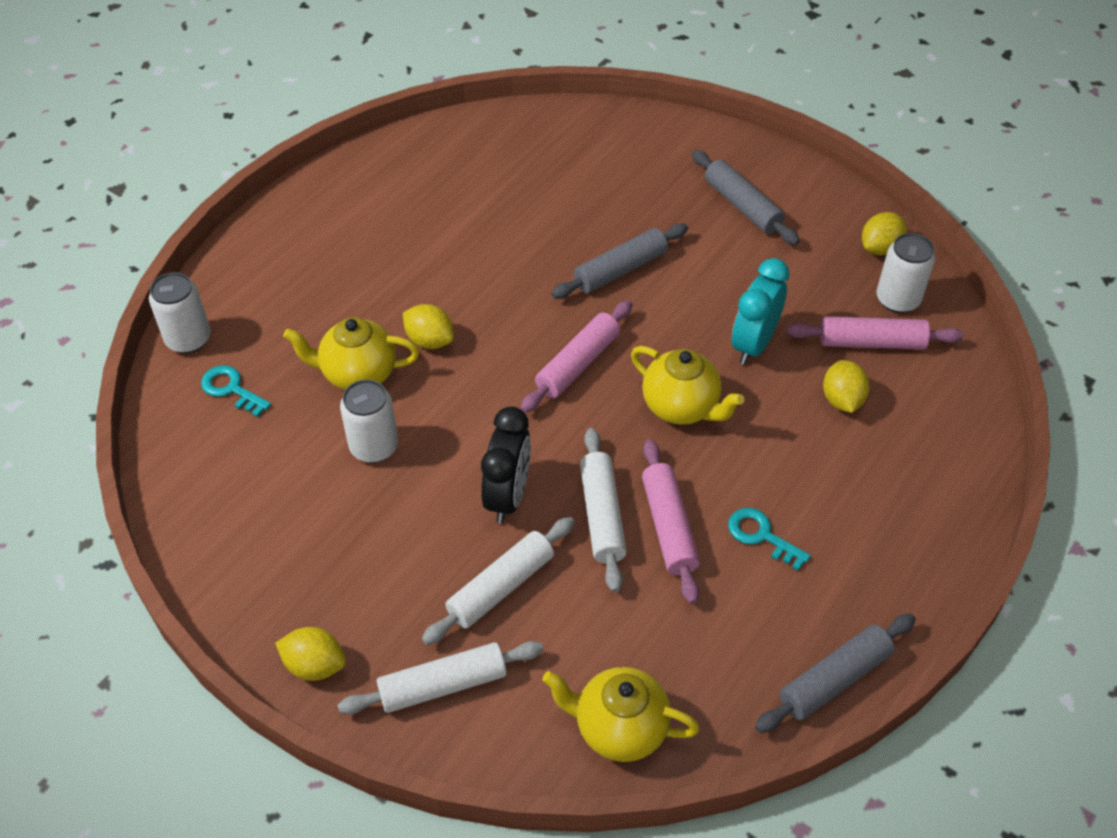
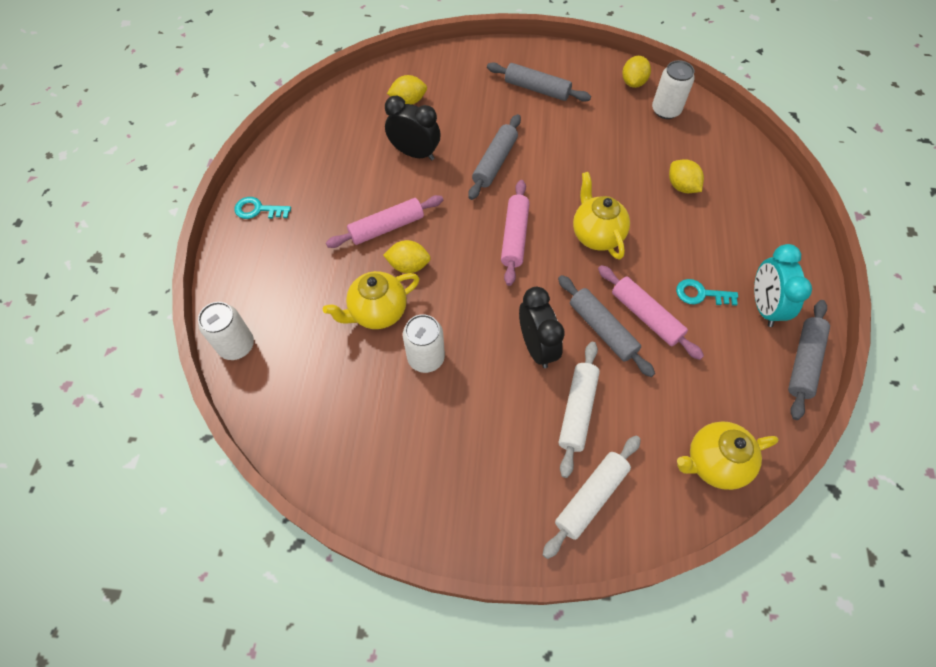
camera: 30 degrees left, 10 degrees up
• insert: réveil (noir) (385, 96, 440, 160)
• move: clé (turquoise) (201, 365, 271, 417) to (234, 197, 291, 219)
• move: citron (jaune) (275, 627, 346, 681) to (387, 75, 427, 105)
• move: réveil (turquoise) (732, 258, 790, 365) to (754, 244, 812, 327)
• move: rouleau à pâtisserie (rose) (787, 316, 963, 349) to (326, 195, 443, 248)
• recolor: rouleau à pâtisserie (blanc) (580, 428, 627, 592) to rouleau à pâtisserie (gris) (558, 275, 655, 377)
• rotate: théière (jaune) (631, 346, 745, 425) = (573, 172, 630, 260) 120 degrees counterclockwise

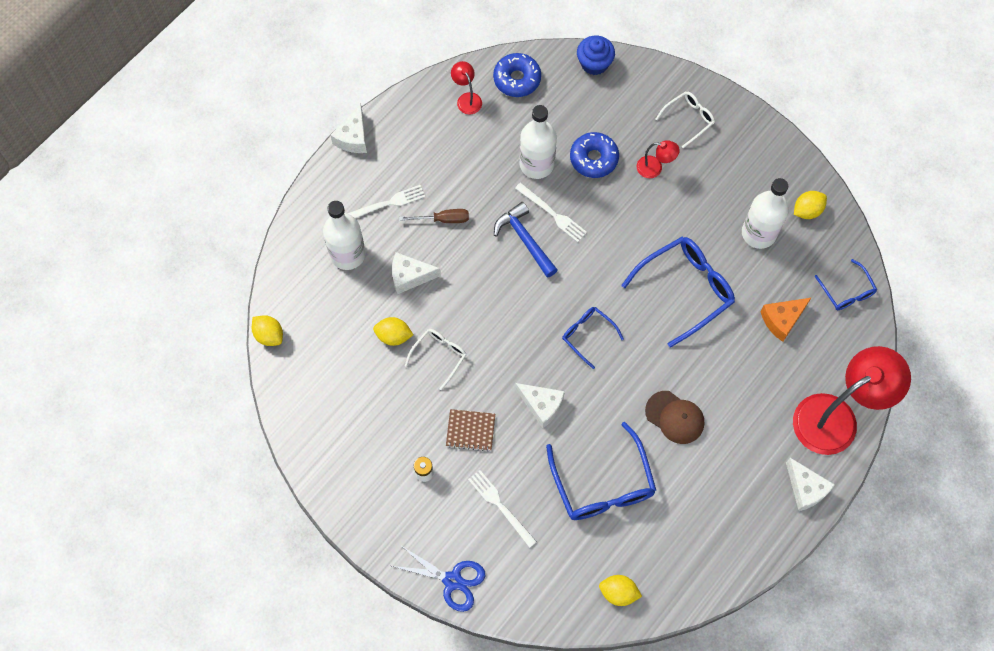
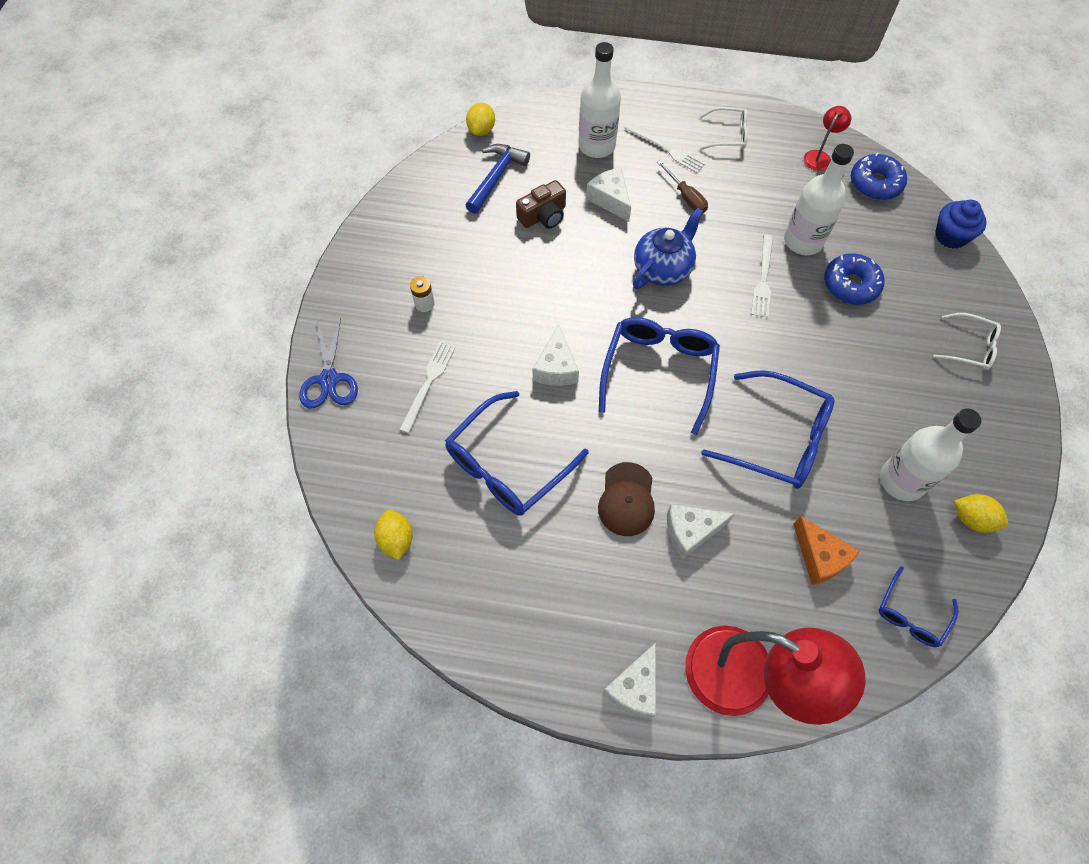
camera: 60 degrees right, 5 degrees down
• delete: carnet (marron) (446, 409, 495, 452)
• delete: lampe (rouge) (637, 140, 680, 178)
• insert: théière (bleu) (633, 207, 704, 289)
• move: fromage (blanc) (330, 104, 367, 153) to (667, 504, 735, 559)
• move: lunettes (blanc) (405, 329, 466, 390) to (700, 107, 748, 150)
• move: marteau (bleu) (494, 202, 558, 278) to (465, 144, 530, 214)
• replace: citron (jaune) (373, 317, 414, 346) to appareil photo (marron) (516, 180, 566, 229)
• rotate: fromage (orange) (761, 298, 811, 342) = (793, 516, 860, 585) 150 degrees counterclockwise
• resize: lunettes (bleu) (562, 307, 624, 369) = (599, 317, 720, 435) x1.82

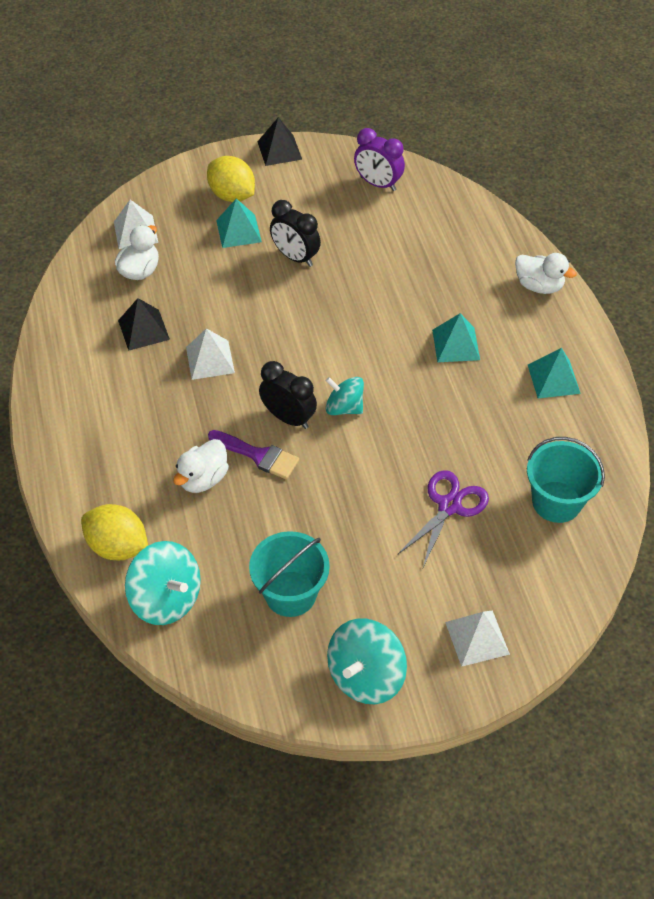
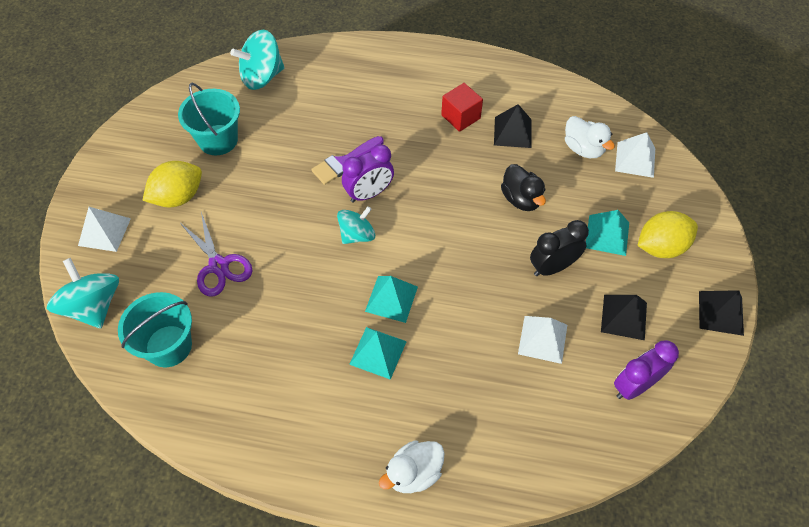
camera: 115 degrees right, 5 degrees up
• delete: canard (blanc) (173, 439, 229, 493)
• insert: cube (rouge) (441, 83, 483, 132)
• insert: canard (noir) (501, 164, 546, 211)
• insert: pyramide (noir) (601, 295, 647, 340)
• move: citron (jaune) (81, 504, 148, 560) to (142, 161, 202, 208)
• move: pyramide (blanc) (186, 328, 235, 380) to (518, 316, 567, 364)
• move: toupie (turquoise) (327, 618, 407, 704) to (47, 258, 119, 328)
• move: pyramide (turquoise) (528, 348, 581, 398) to (365, 276, 418, 323)
• recolor: réveil (noir) (259, 361, 317, 429) to réveil (violet) (342, 144, 394, 203)

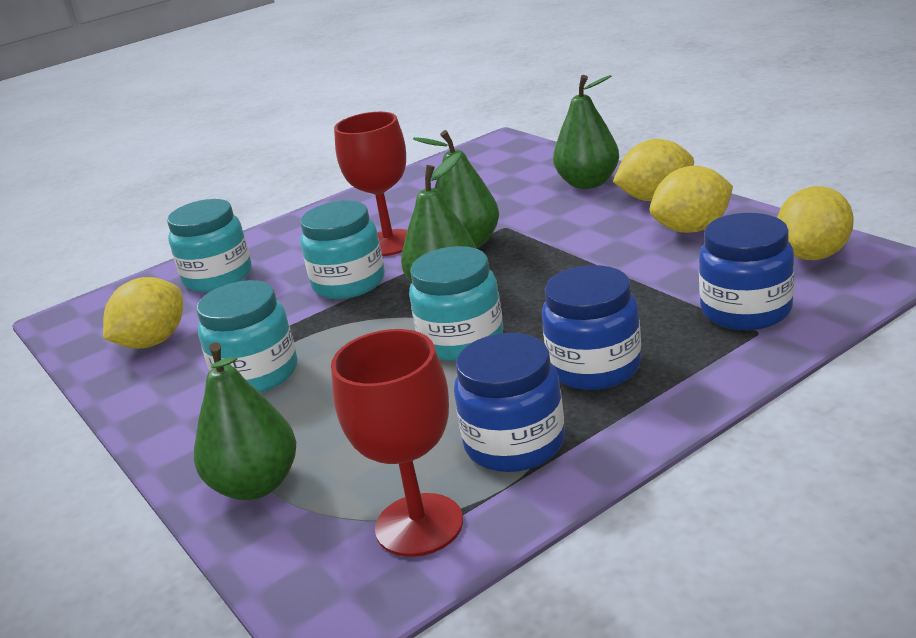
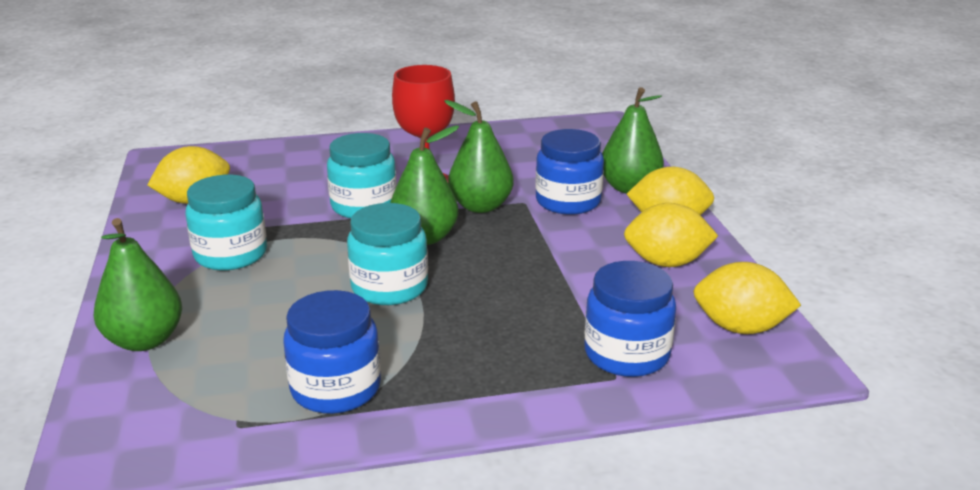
camera: 20 degrees right, 0 degrees up
• delete: bocal (turquoise) (167, 199, 252, 292)
• delete: verre à pied (rouge) (331, 329, 463, 557)
• move: bocal (bleu) (542, 265, 641, 390) to (535, 129, 604, 215)
• rotate: citron (jaune) (777, 186, 854, 260) = (693, 262, 801, 334) 45 degrees clockwise

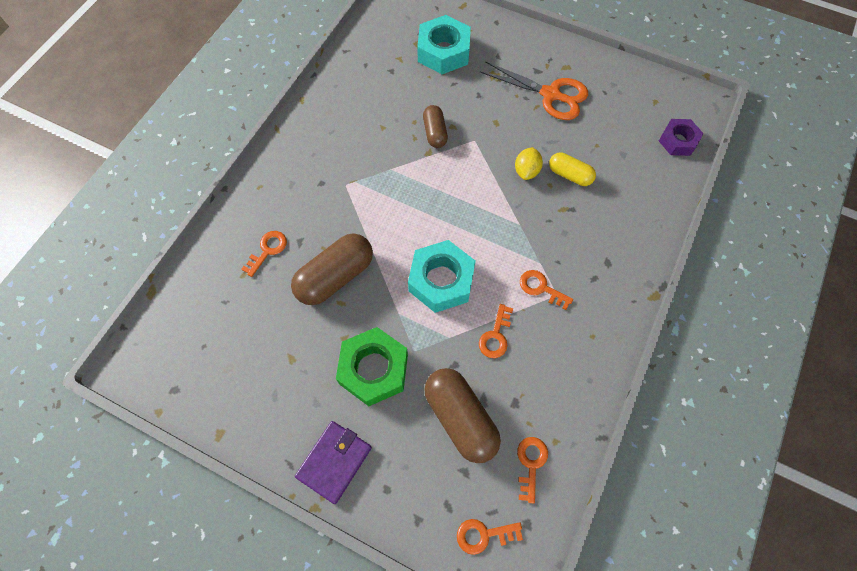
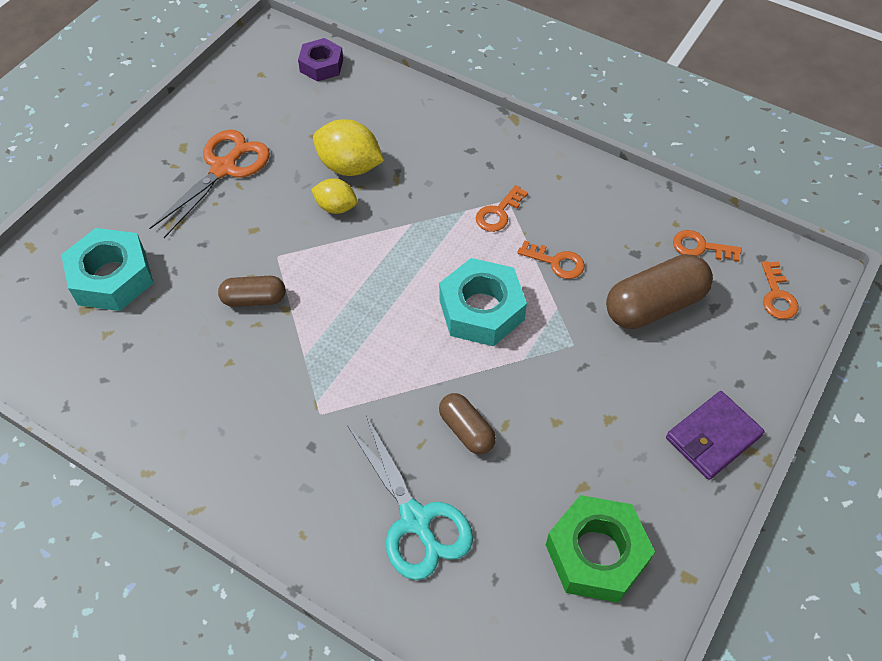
camera: 85 degrees left, 10 degrees down
• move: écrou (vert) (336, 327, 408, 406) to (546, 495, 655, 603)
• replace: clé (orange) (241, 231, 287, 277) to ciseaux (turquoise) (347, 416, 473, 580)
• replace: gélule (jaune) (549, 152, 596, 186) to citron (jaune) (313, 119, 384, 176)
• rotate: portefeuille (violet) (295, 421, 372, 504) = (666, 391, 765, 480) 75 degrees counterclockwise
• resize: gélule (marron) (291, 233, 373, 305) = (439, 393, 496, 454) x0.58

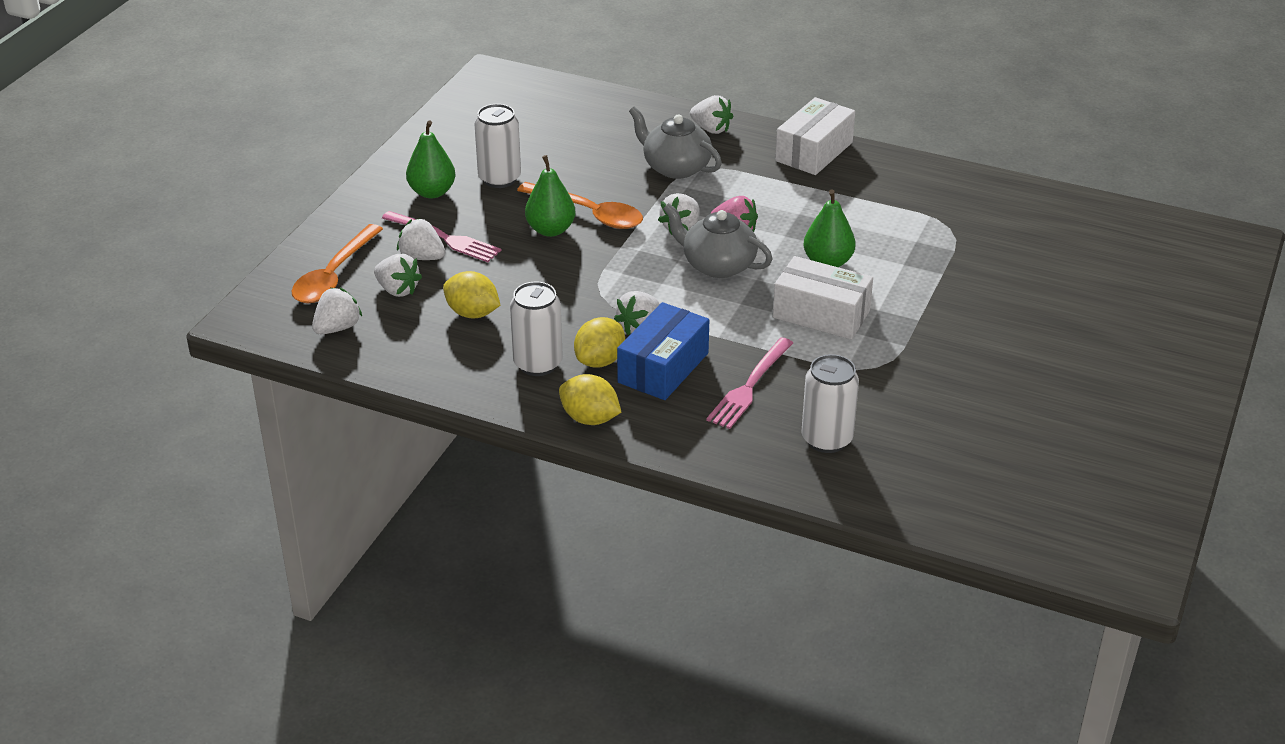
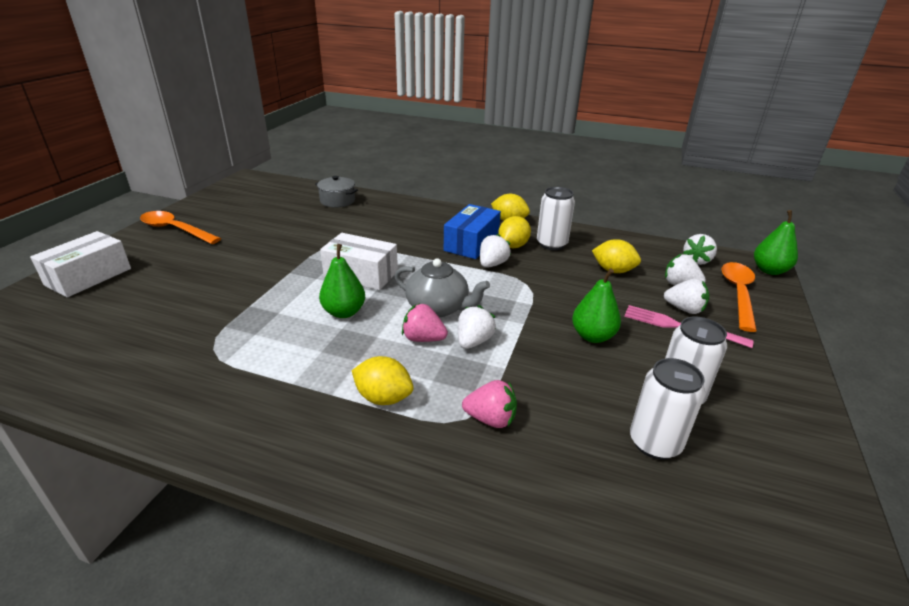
camera: 175 degrees right, 5 degrees down
• delete: fraise (blanc) (690, 95, 733, 134)
• delete: fourchette (rose) (706, 338, 793, 429)
• insert: marmite (gris) (315, 176, 358, 207)
• insert: citron (jaune) (352, 356, 414, 405)
• move: poire (vert) (406, 120, 456, 198) to (754, 210, 798, 275)
• move: cuillère (orange) (517, 182, 643, 229) to (140, 211, 221, 244)
• move: boîte (blanc) (775, 97, 855, 175) to (30, 231, 131, 297)
• move: canette (blanc) (802, 354, 859, 453) to (630, 358, 705, 460)
• replace: théière (gris) (629, 106, 722, 179) to fraise (rose) (462, 380, 517, 428)

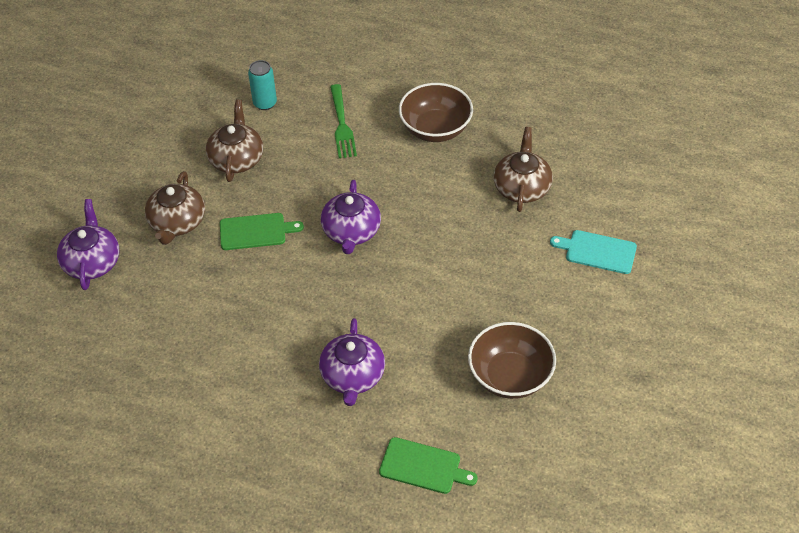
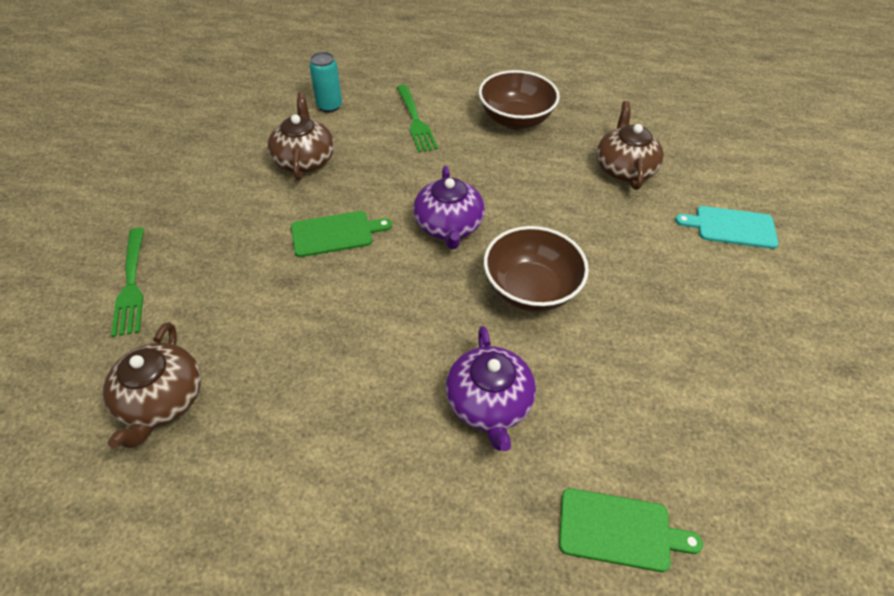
camera: 10 degrees left, 0 degrees up
• move: théière (marron) (145, 171, 205, 245) to (103, 322, 201, 448)
• move: bol (marron) (468, 322, 556, 399) to (484, 226, 589, 312)
• replace: théière (violet) (57, 199, 119, 290) to fourchette (vert) (111, 228, 144, 337)

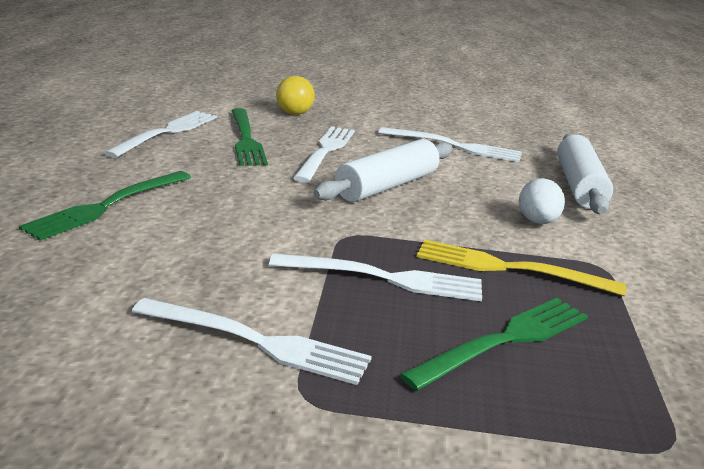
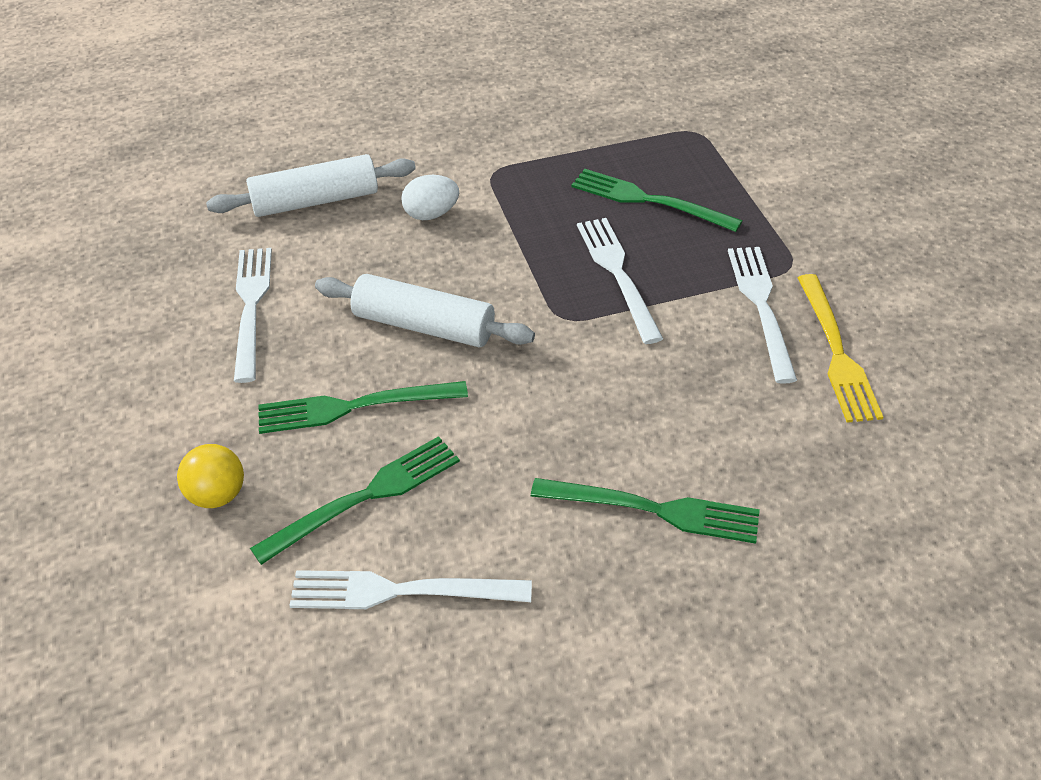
camera: 110 degrees left, 20 degrees up
• move: fourchette (jaune) (417, 239, 626, 296) to (798, 274, 883, 423)
• recolor: fourchette (blanc) (293, 126, 355, 183) to fourchette (vert) (258, 381, 468, 434)

